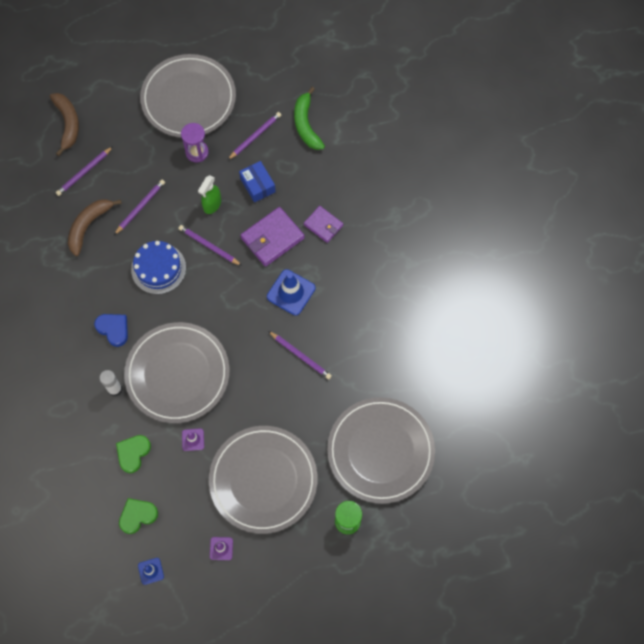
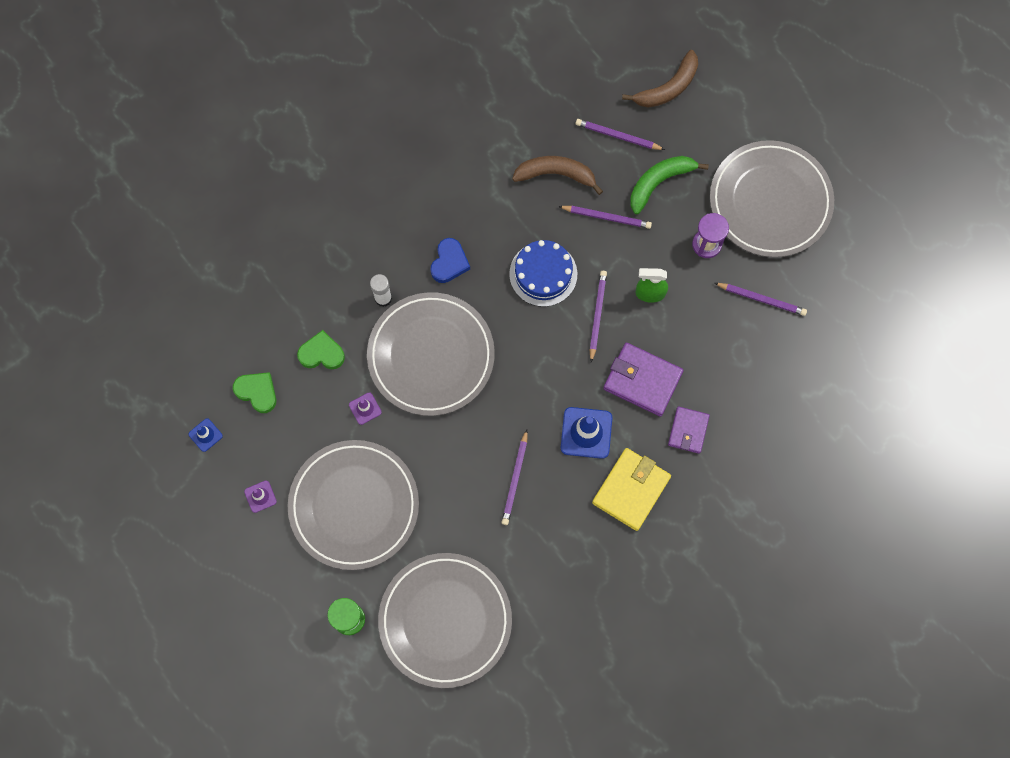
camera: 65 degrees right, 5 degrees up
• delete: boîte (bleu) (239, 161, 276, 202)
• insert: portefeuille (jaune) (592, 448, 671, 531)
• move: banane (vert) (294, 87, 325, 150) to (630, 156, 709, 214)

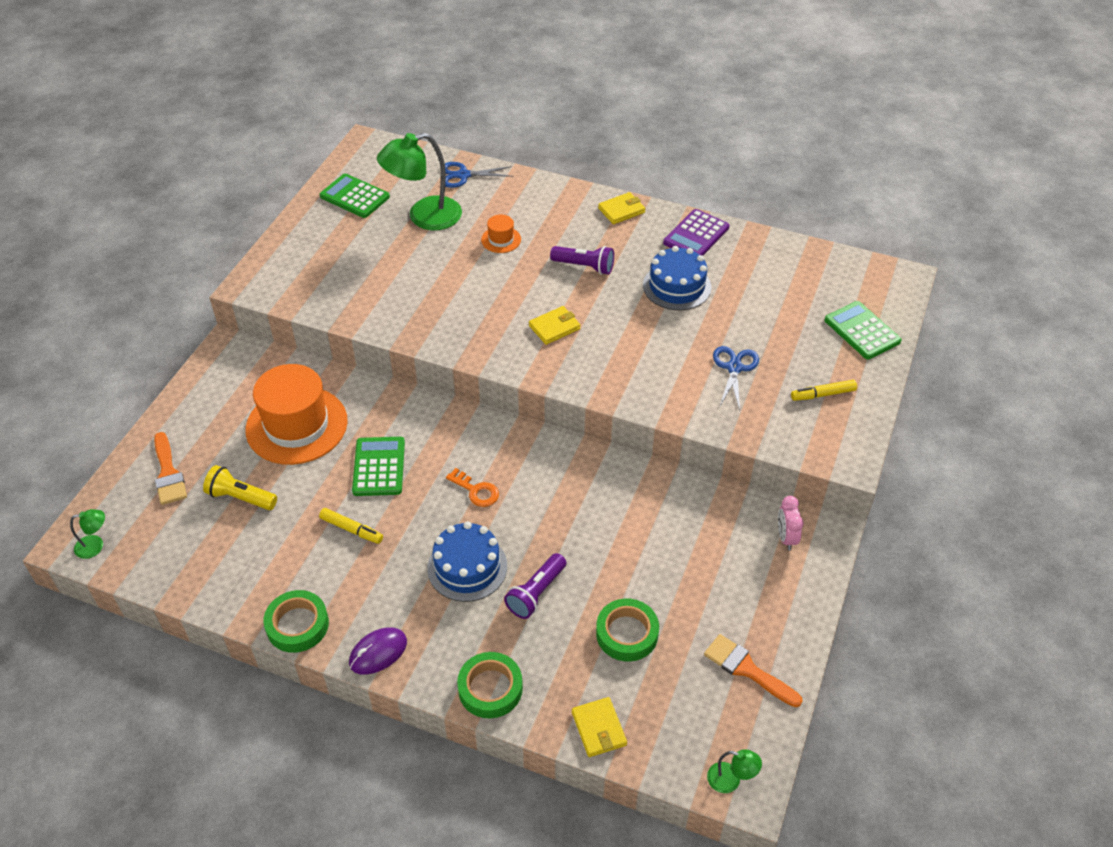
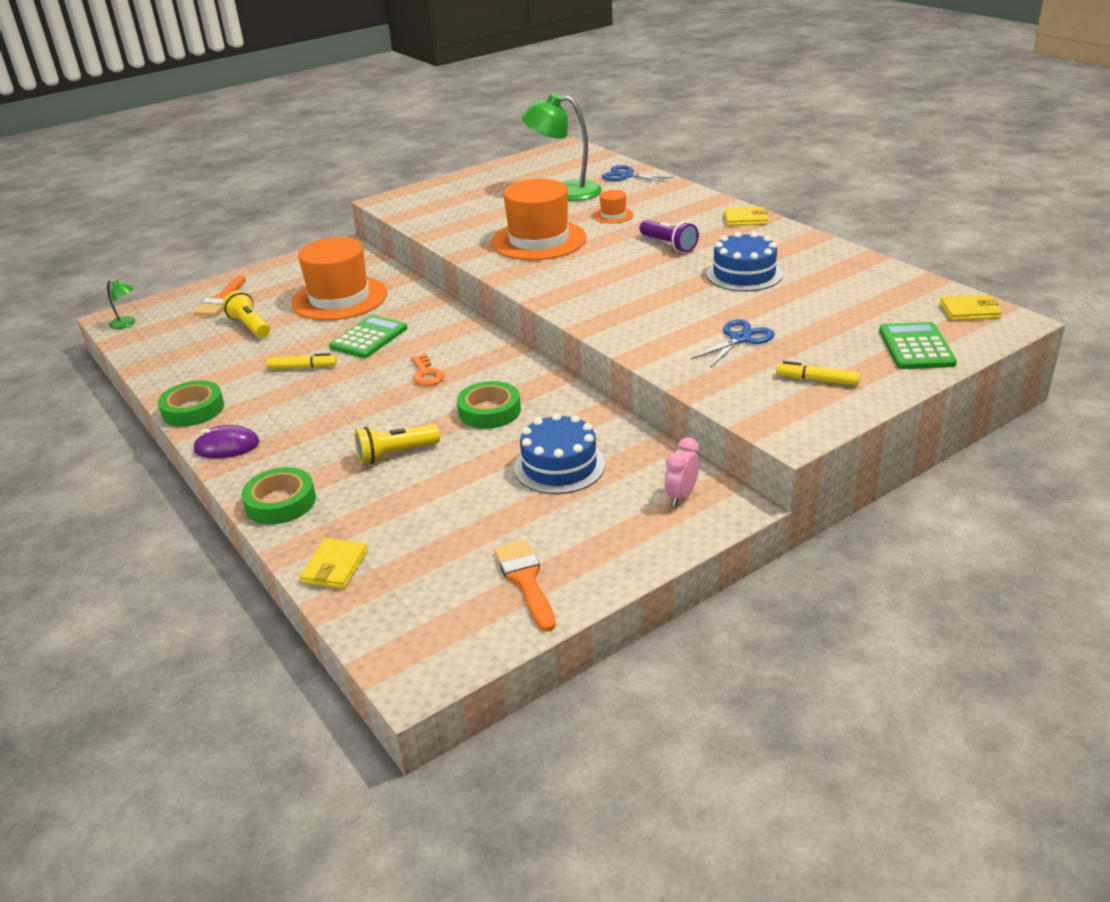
camera: 35 degrees right, 15 degrees down
• delete: calculatrice (vert) (320, 173, 390, 218)
• delete: calculatrice (violet) (663, 209, 730, 256)
• delete: lampe (vert) (707, 749, 762, 793)
• insert: chapeau (orange) (491, 179, 587, 260)
• move: gâteau (bleu) (427, 521, 507, 602) to (514, 413, 605, 494)
• move: portefeuille (jaune) (529, 306, 581, 345) to (940, 295, 1002, 321)
• move: ruban adhésif (vert) (596, 598, 659, 662) to (457, 381, 521, 429)
• recolor: lampe de poche (violet) (504, 553, 566, 619) to lampe de poche (jaune) (355, 424, 440, 464)
• rotate: feutre (jaune) (319, 508, 383, 544) = (266, 353, 337, 370) 60 degrees counterclockwise

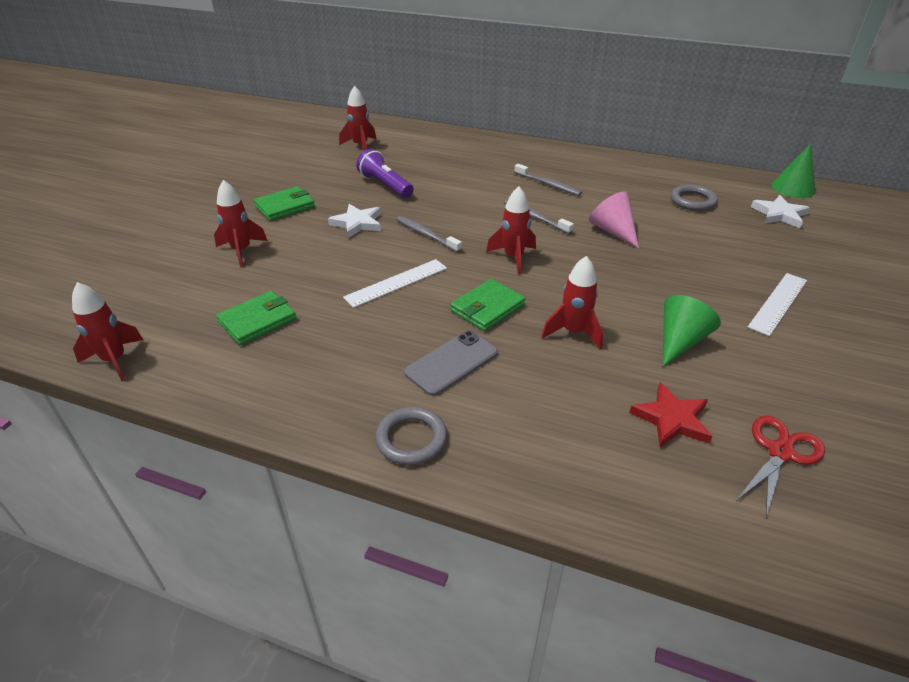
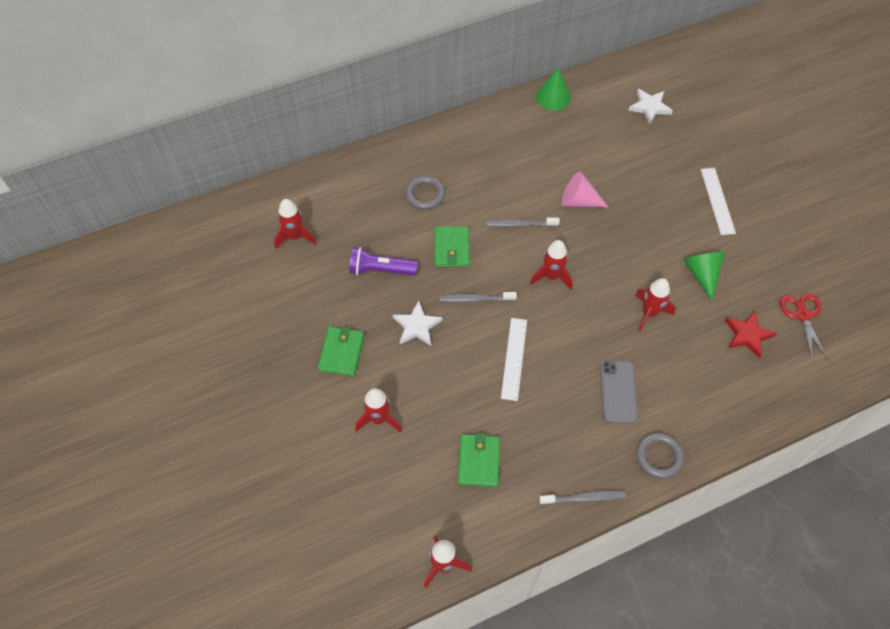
camera: 45 degrees left, 20 degrees up
• move: portefeuille (vert) (450, 279, 526, 331) to (434, 227, 470, 267)
• move: brosse à dents (gris) (514, 164, 582, 196) to (539, 490, 626, 505)
• move: anneau (gris) (671, 185, 718, 211) to (405, 176, 445, 210)
• move: cône (vert) (771, 143, 815, 198) to (536, 68, 571, 110)

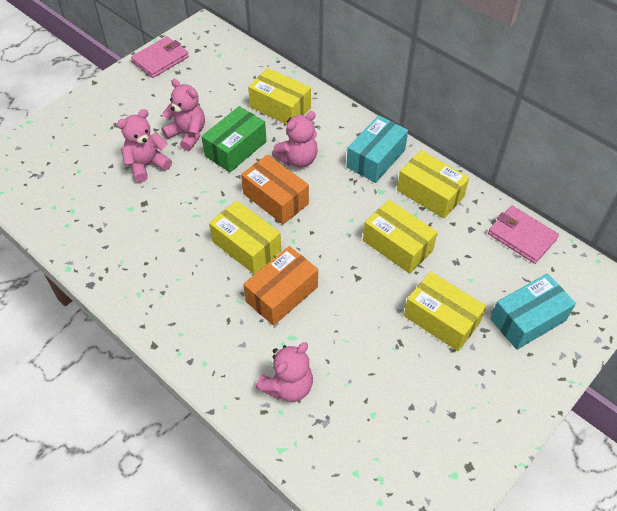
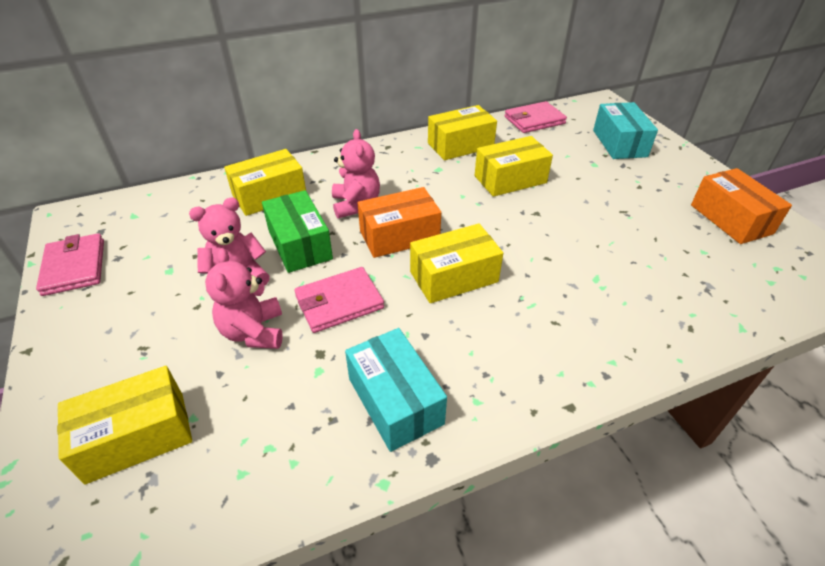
camera: 65 degrees left, 10 degrees down
• delete: ours en peluche (rose) (256, 342, 313, 402)
• insert: portefeuille (rose) (294, 267, 384, 333)
• move: boîte (orange) (243, 246, 318, 326) to (691, 168, 792, 244)
• move: boîte (turquoise) (346, 115, 408, 183) to (345, 328, 447, 452)
• move: boîte (jaune) (404, 272, 486, 351) to (57, 366, 192, 484)

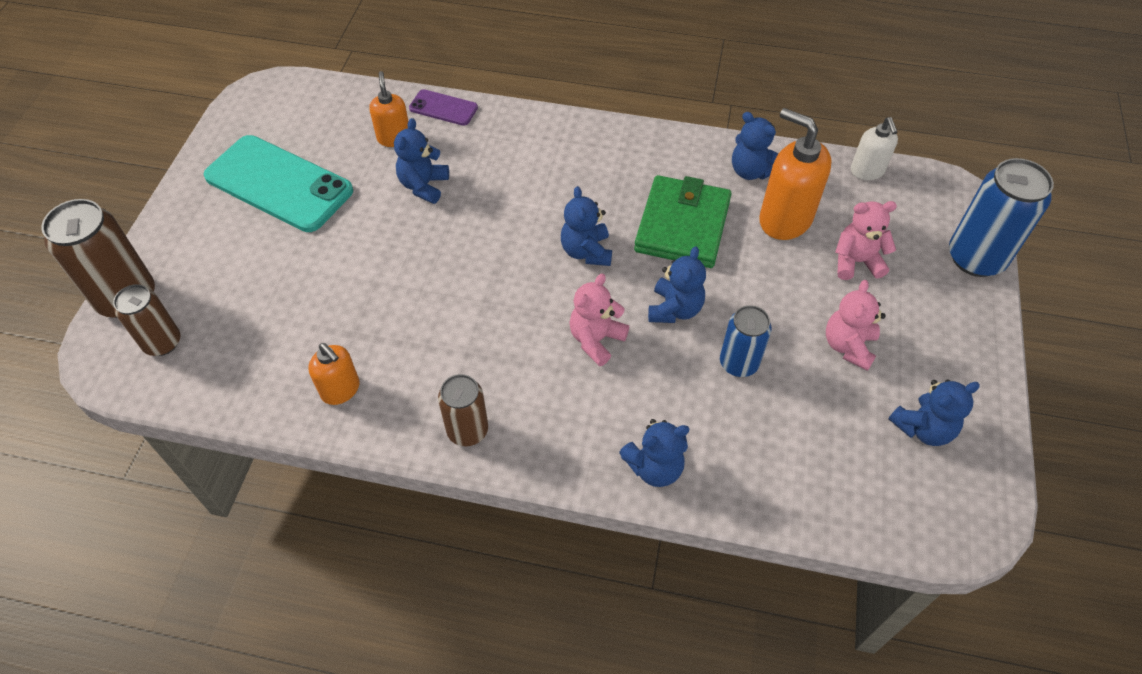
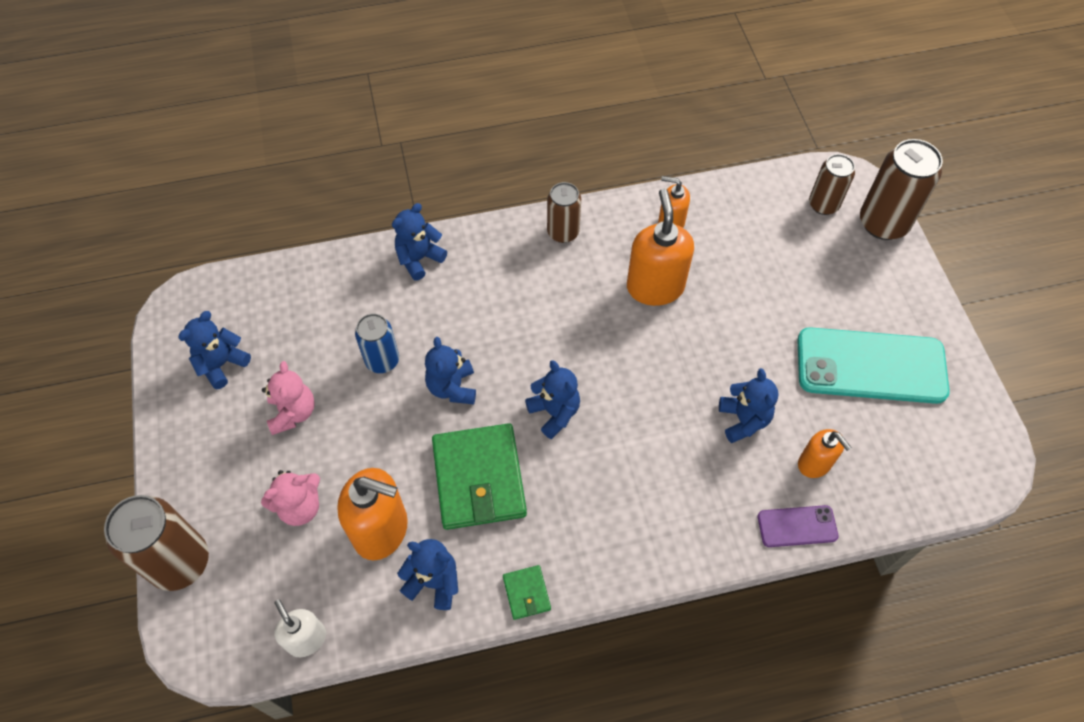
camera: 155 degrees right, 5 degrees up
• delete: ours en peluche (rose) (569, 274, 629, 366)
• insert: portefeuille (vert) (503, 565, 551, 620)
• insert: distributeur de savon (orange) (627, 189, 694, 306)
• recolor: canette (bleu) (949, 158, 1054, 277) to canette (marron) (104, 495, 209, 591)

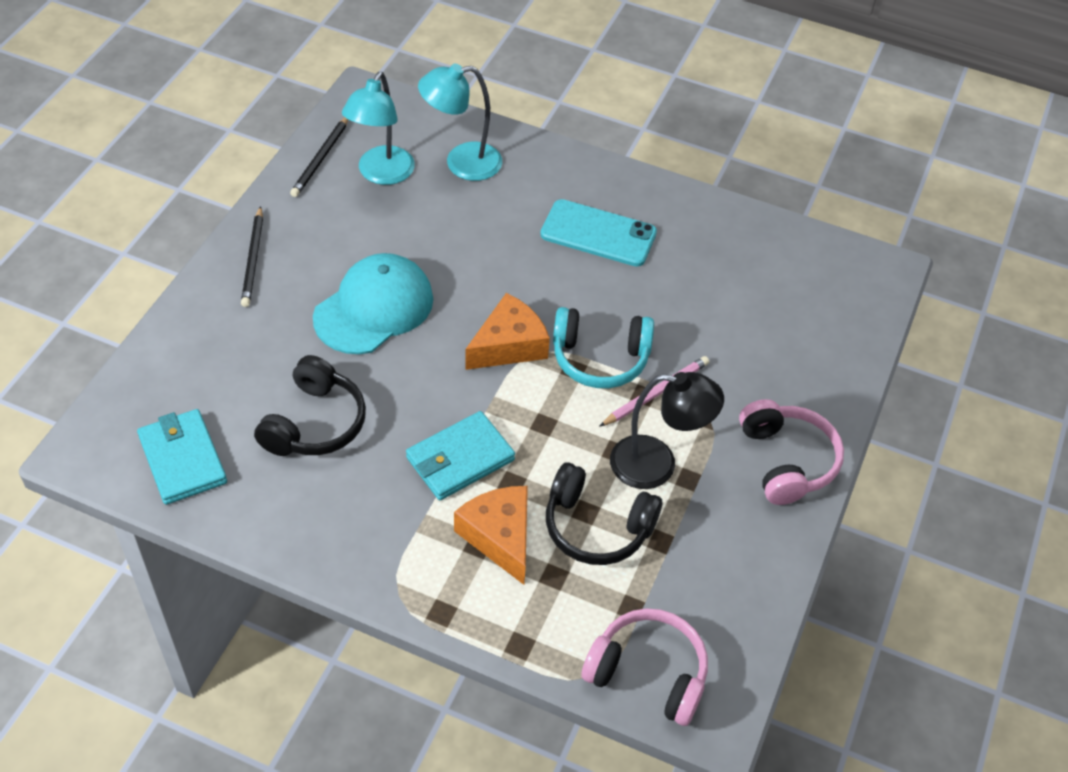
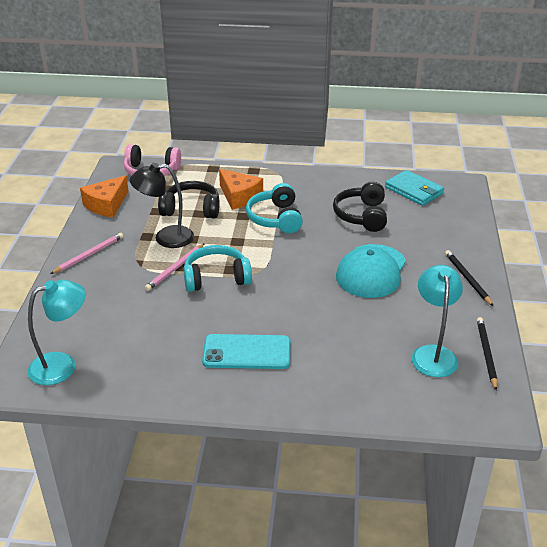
camera: 165 degrees right, 15 degrees down
• move: lampe (turquoise) (418, 64, 502, 181) to (28, 280, 85, 385)
• move: fromage (orange) (465, 293, 550, 370) to (80, 175, 129, 217)
• replace: portefeuille (turquoise) (406, 411, 515, 500) to casque audio (turquoise) (246, 183, 303, 233)
• replace: casque audio (rose) (739, 399, 844, 505) to crayon (rose) (50, 233, 123, 274)

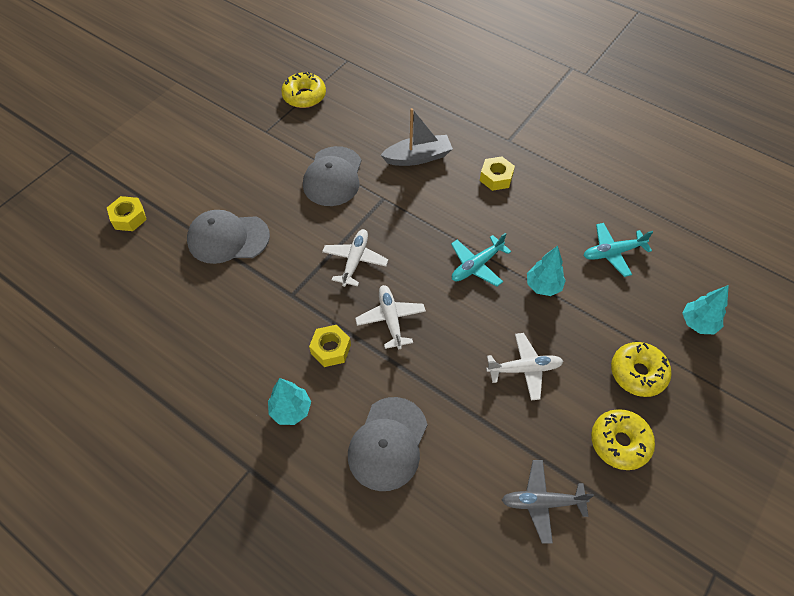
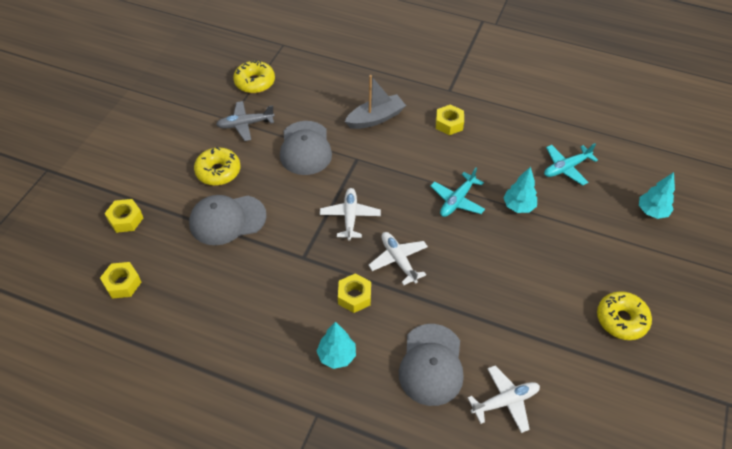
camera: 15 degrees left, 5 degrees down
• insert: écrou (jaune) (100, 262, 141, 299)
• move: avion (blanc) (486, 333, 563, 400) to (468, 366, 540, 433)
• move: avion (gris) (502, 460, 594, 544) to (216, 101, 275, 141)
• move: beignet (jaune) (611, 342, 671, 397) to (194, 147, 240, 186)

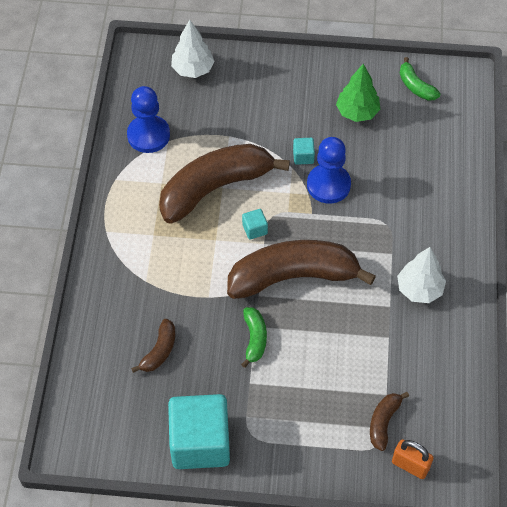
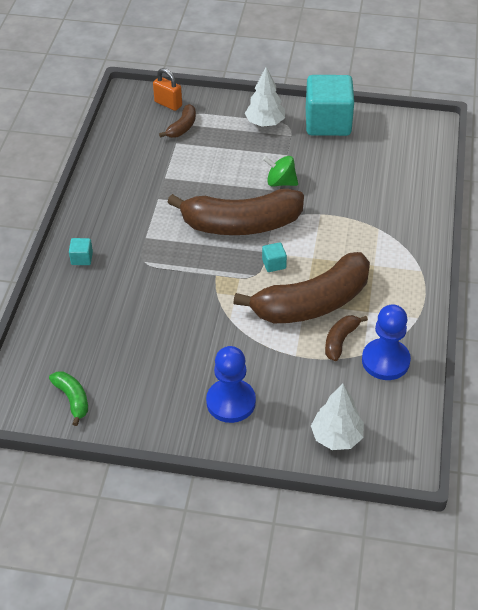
camera: 175 degrees left, 10 degrees down
• delete: arbre (vert) (336, 64, 380, 122)
• move: banane (marron) (131, 319, 175, 373) to (325, 315, 368, 361)
• move: cube (turquoise) (293, 138, 315, 165) to (69, 238, 93, 265)
• move: pion (bleu) (307, 137, 351, 203) to (206, 346, 256, 423)
• move: arbre (blanc) (397, 247, 446, 303) to (245, 67, 285, 127)
• replace: banane (vert) (241, 307, 267, 368) to toupie (vert) (263, 156, 298, 187)

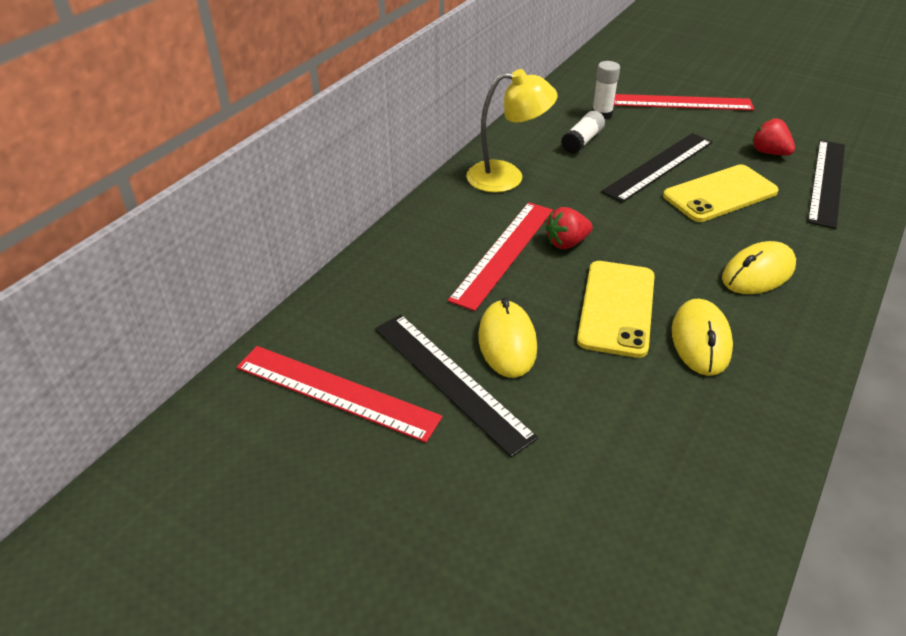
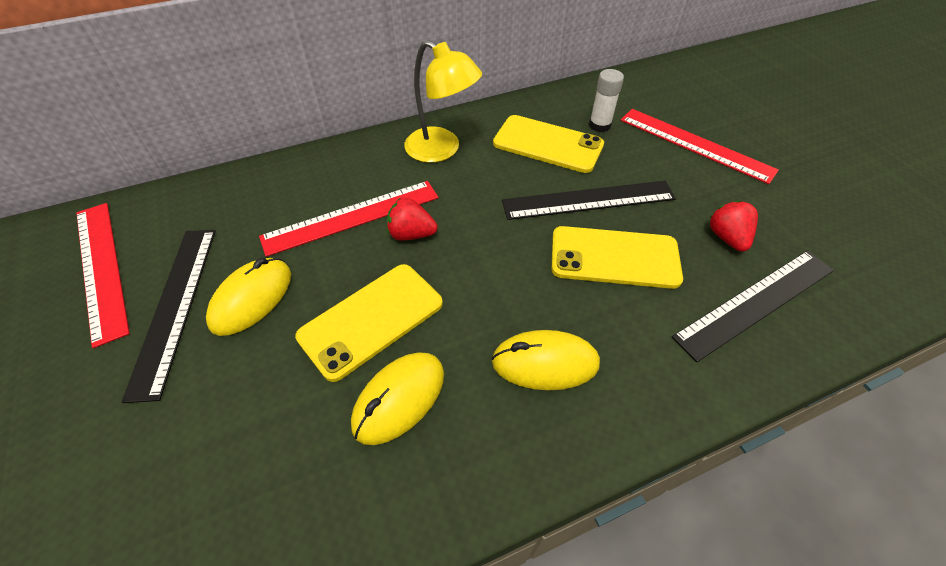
camera: 35 degrees right, 10 degrees up
• replace: bâton de colle (blanc) (561, 111, 605, 154) to téléphone (jaune) (493, 115, 604, 173)

